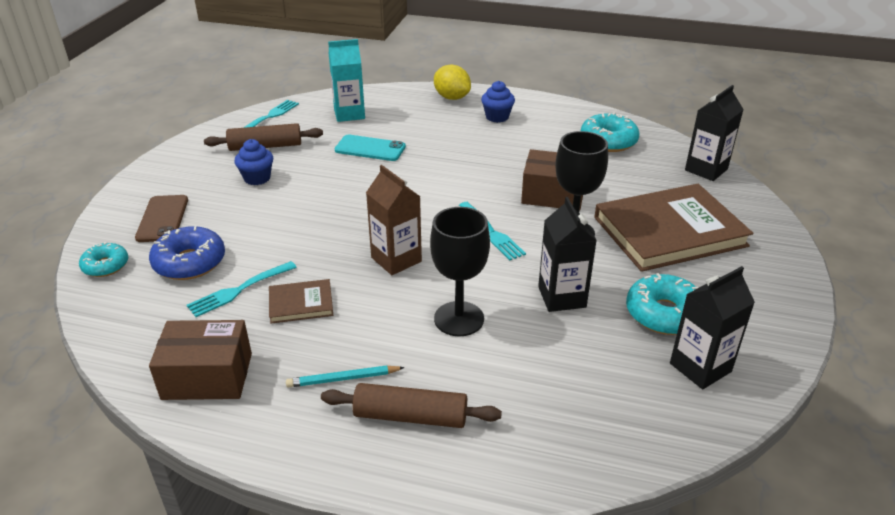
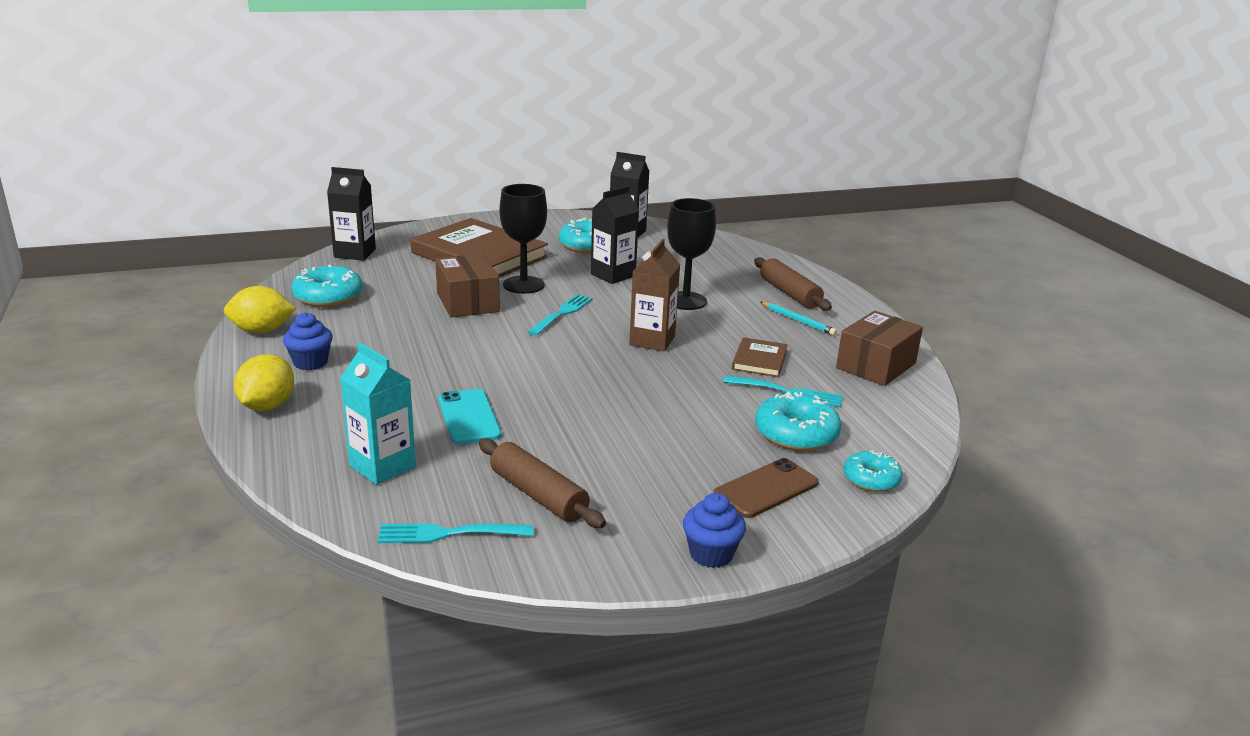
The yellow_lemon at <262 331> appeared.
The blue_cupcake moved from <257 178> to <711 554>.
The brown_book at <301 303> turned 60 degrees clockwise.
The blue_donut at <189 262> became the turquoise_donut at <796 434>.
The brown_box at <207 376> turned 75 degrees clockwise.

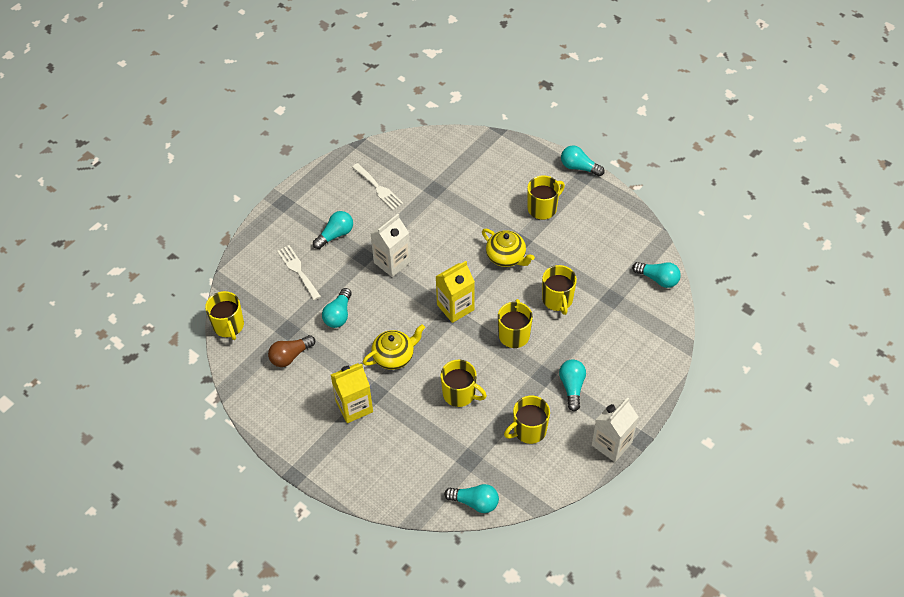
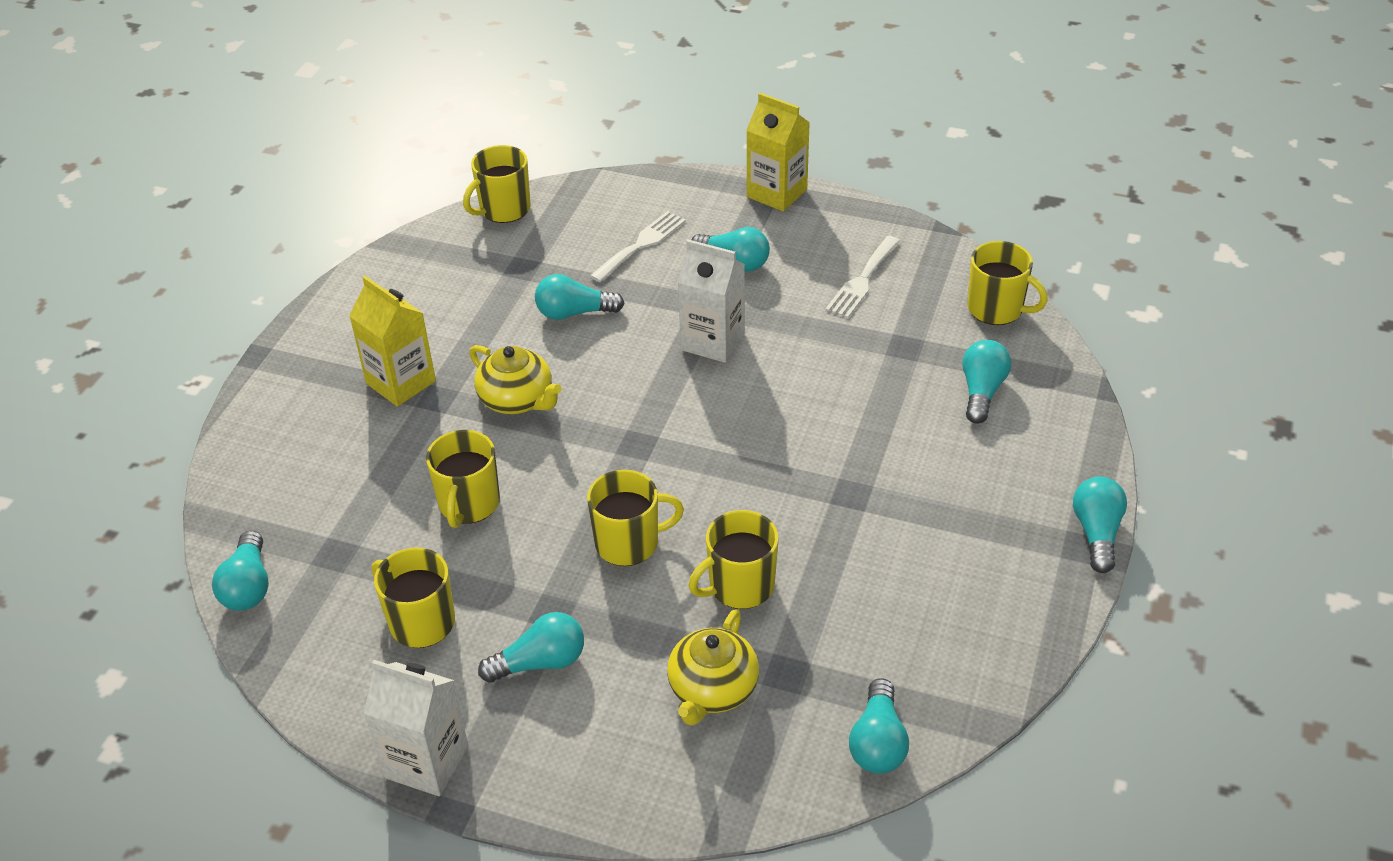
The yellow_teapot moved from <506 257> to <712 689>.
The yellow_carton moved from <455 307> to <777 193>.
The turquoise_light_bulb at <982 391> appeared.
The yellow_mug moved from <543 208> to <996 309>.
The brown_light_bulb at <290 356> disappeared.

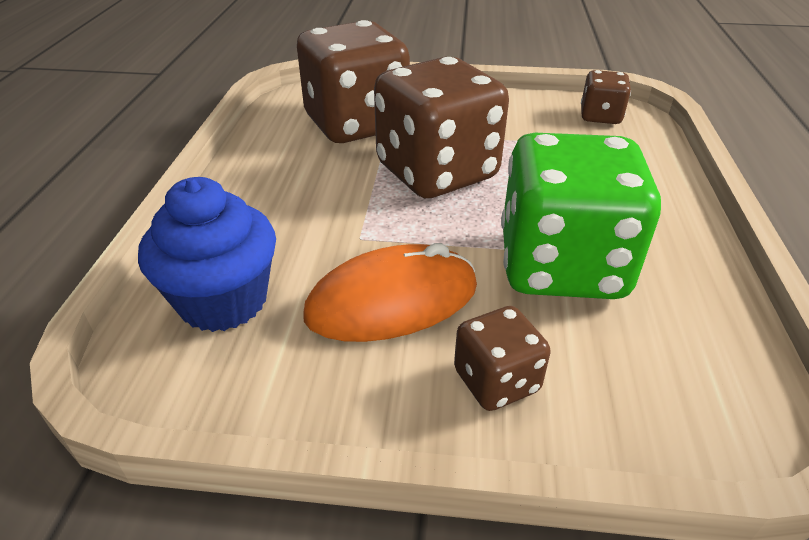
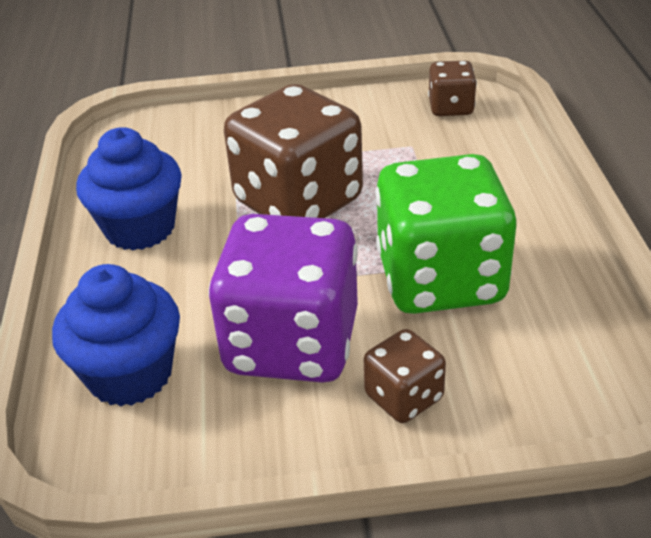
The blue_cupcake at <140 228> appeared.
The orange_mouse at <392 301> was replaced by the purple_dice at <292 343>.
The brown_dice at <356 124> disappeared.

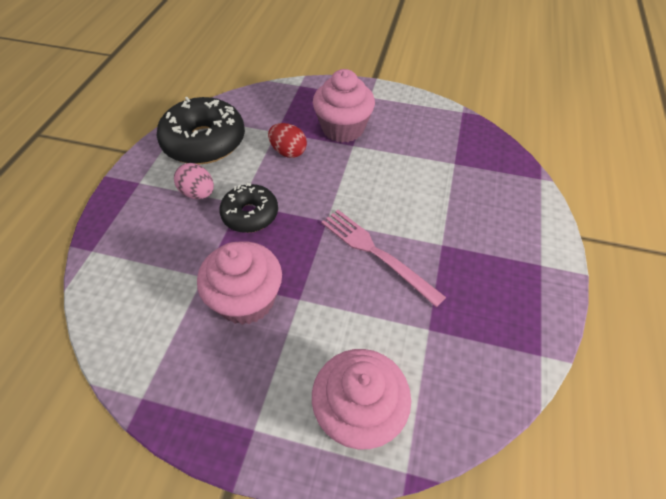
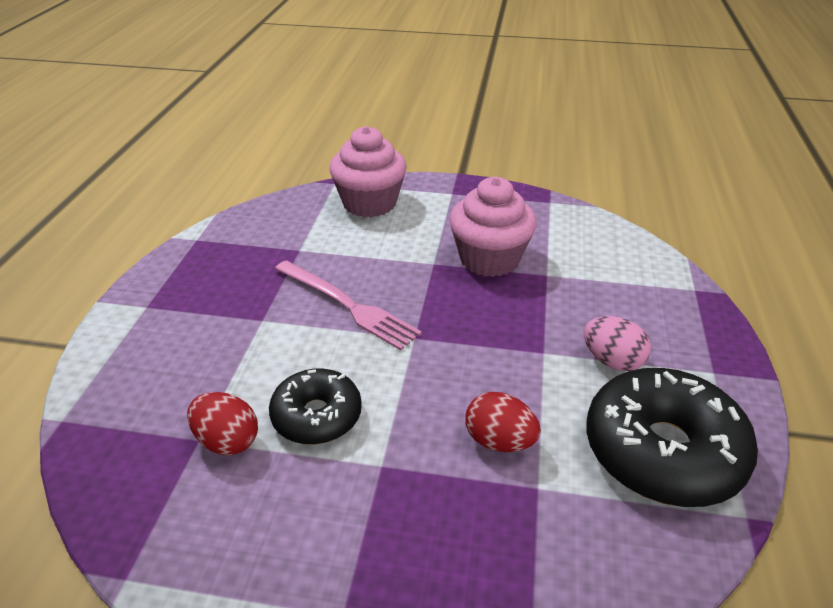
The red_egg at <227 441> appeared.
The black_donut moved from <250 214> to <317 416>.
The pink_cupcake at <343 128> disappeared.

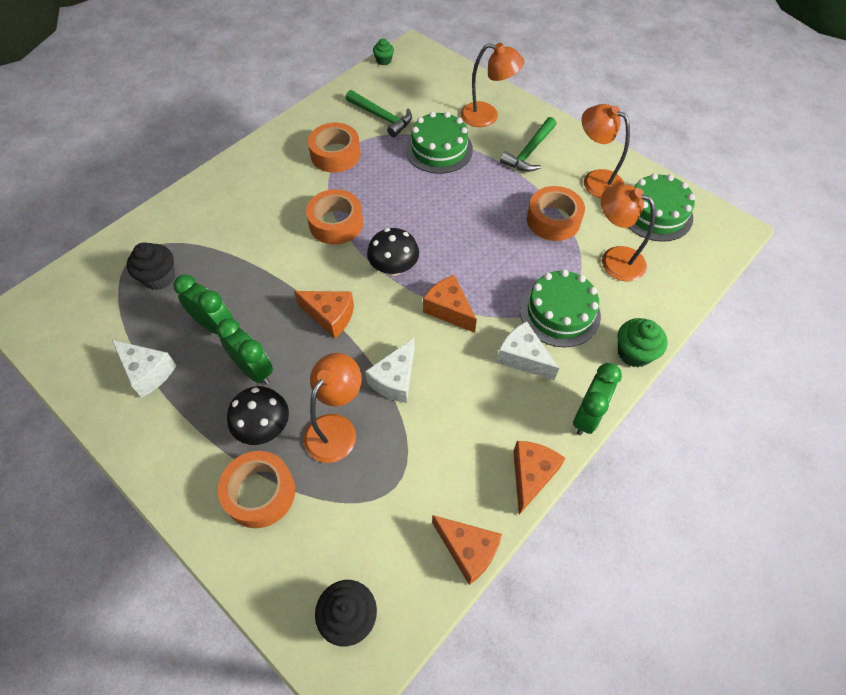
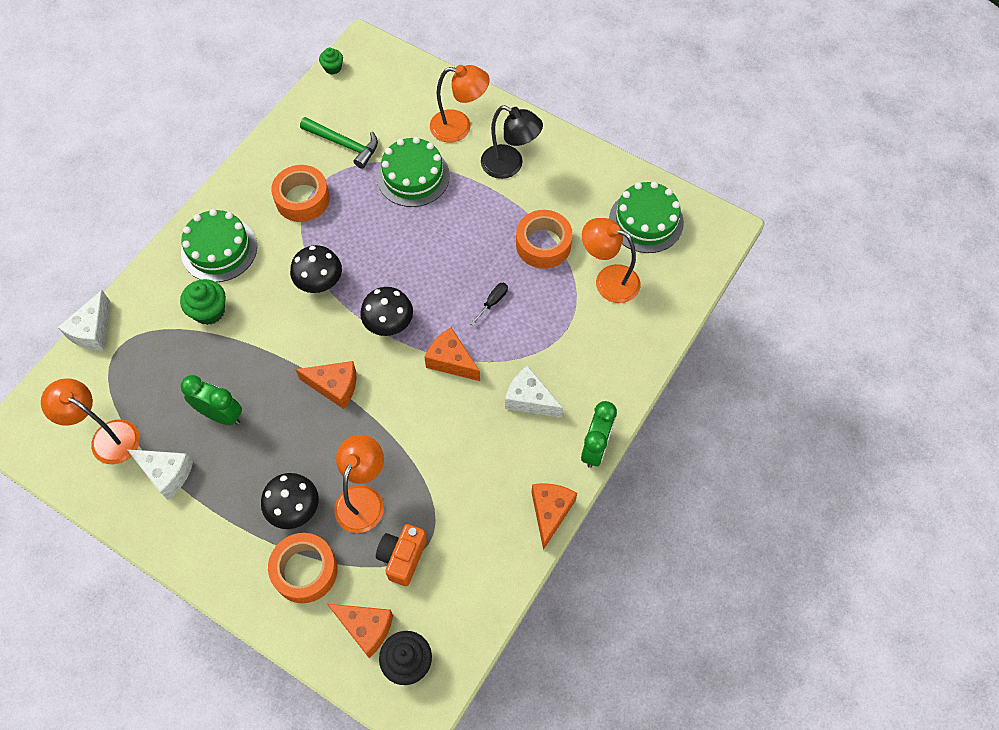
The orange_lamp moved from <595 180> to <107 437>.
The white_cheese moved from <395 379> to <93 331>.
The green_cupcake moved from <634 353> to <209 311>.
The green_cake moved from <559 312> to <219 249>.
The orange_tape at <336 223> was replaced by the black_mushroom at <319 282>.
The orange_cheese moved from <468 550> to <366 628>.
The orange_camera at <402 557> appeared.
The black_screwdriver at <492 302> appeared.
The green_hammer at <529 152> was replaced by the black_lamp at <510 166>.
The black_cupcake at <159 277> disappeared.
The green_clock at <254 370> disappeared.

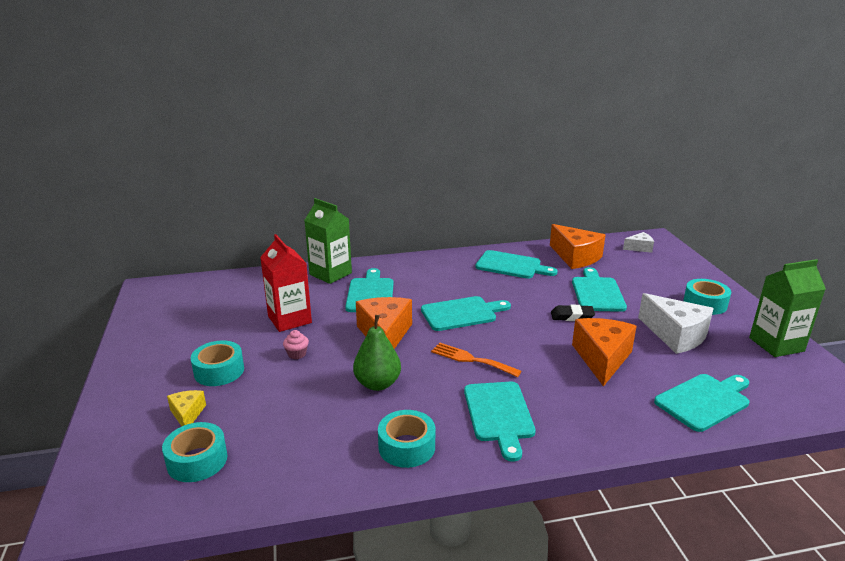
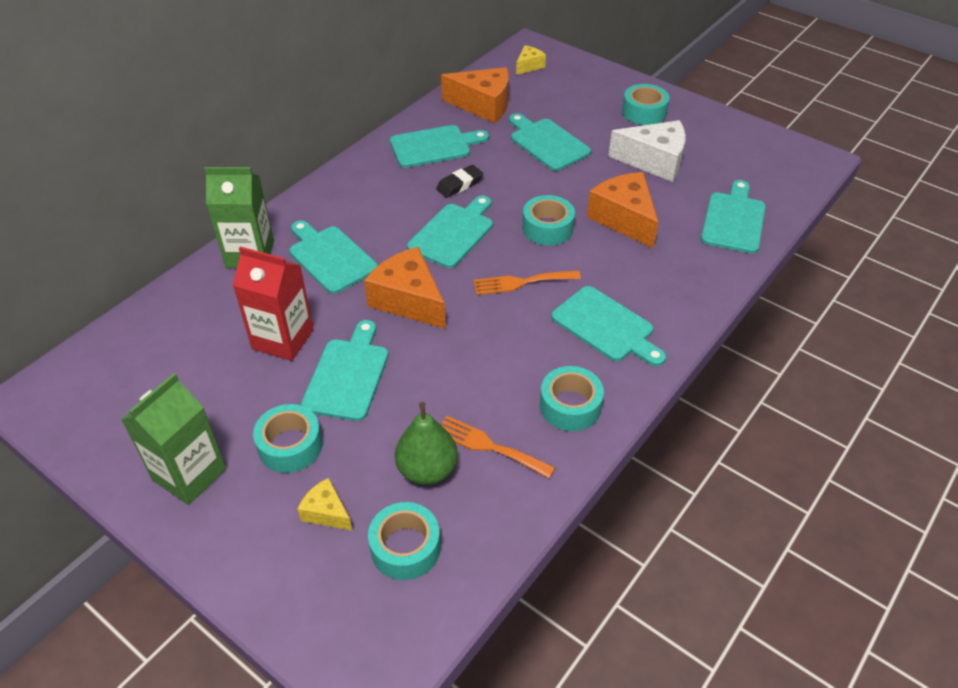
The green_carton moved from <776 344> to <189 474>.
The pink_cupcake at <297 354> was replaced by the turquoise_cutting_board at <348 375>.
The green_pear moved from <377 384> to <427 470>.
The black_eraser moved from <572 316> to <459 185>.
The orange_fork at <489 446> appeared.
The white_cheese at <639 248> became the yellow_cheese at <529 66>.
The turquoise_tape at <547 228> appeared.

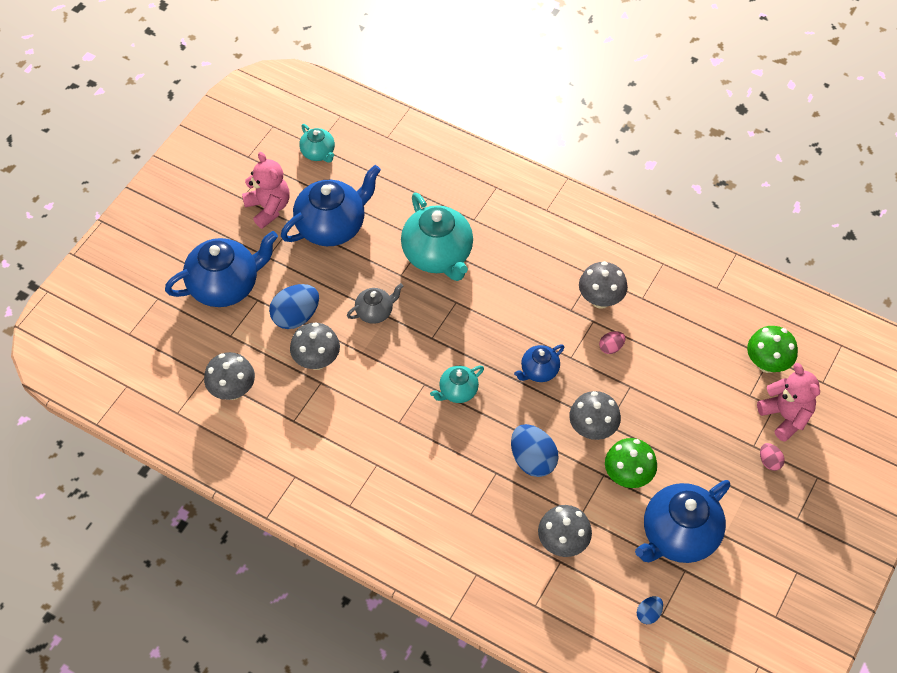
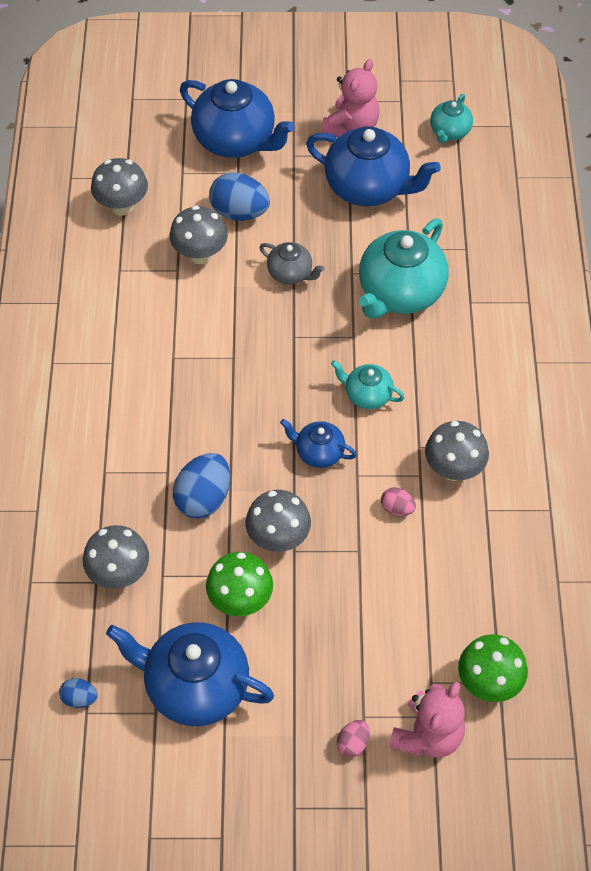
The turquoise_teapot moved from <457 391> to <367 395>.

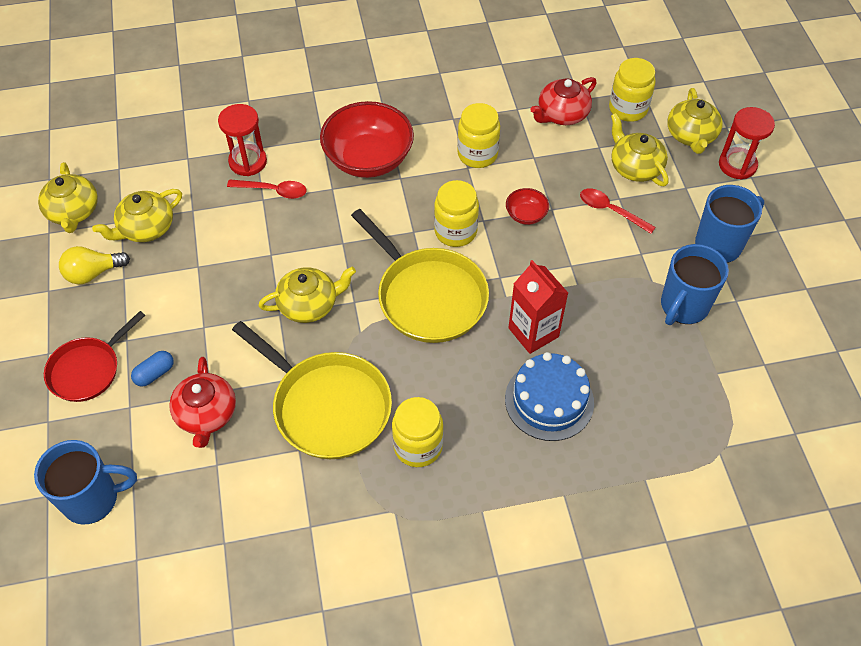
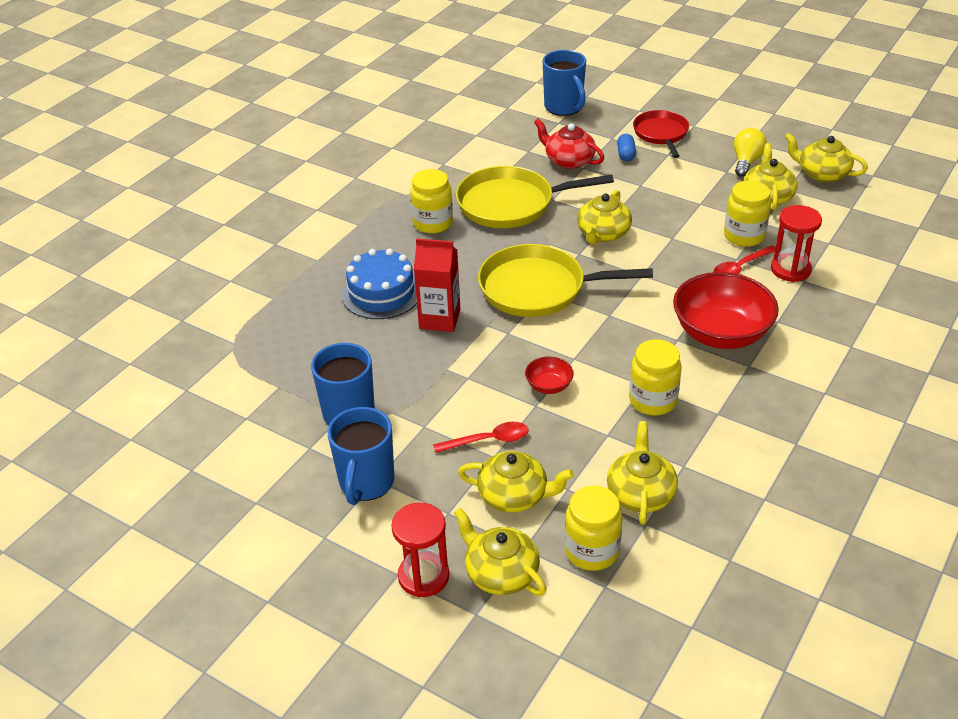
The blue_mug at <93 499> turned 60 degrees counterclockwise.
The red_teapot at <562 114> became the yellow_teapot at <640 493>.
The yellow_jar moved from <455 231> to <744 236>.

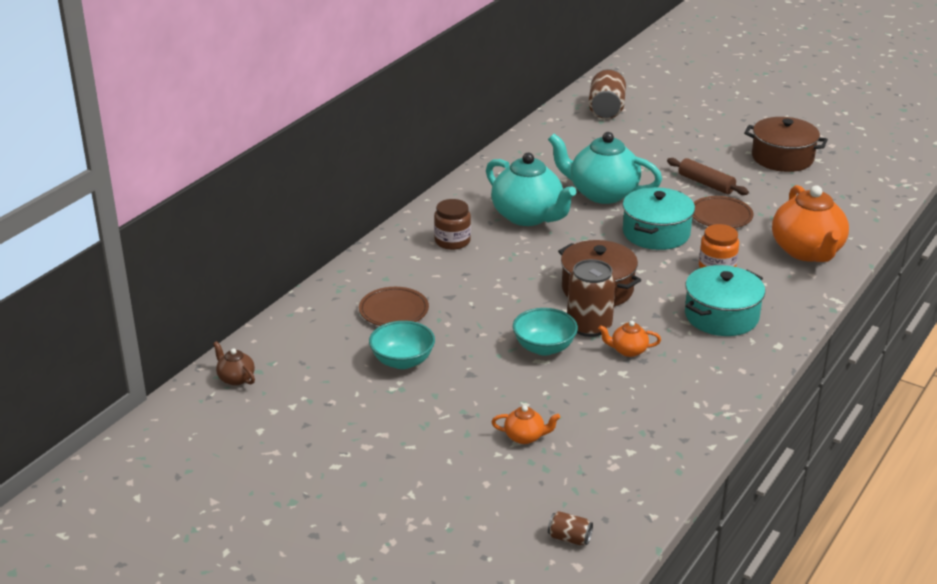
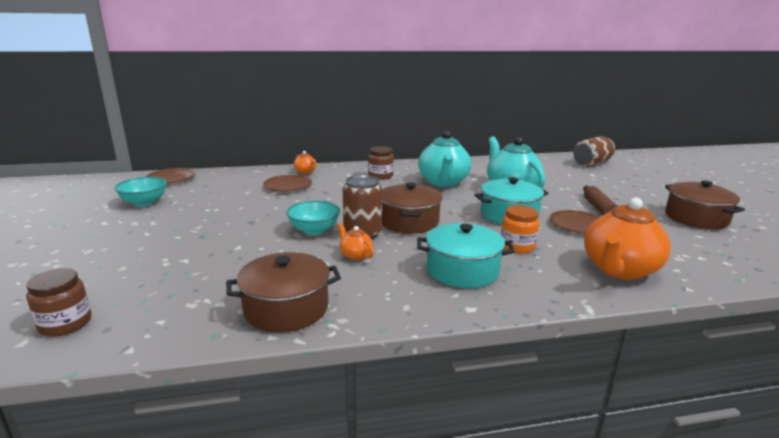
The brown_can at <569 538> was replaced by the brown_jar at <65 323>.
The turquoise_bowl moved from <402 361> to <144 202>.
The brown_teapot at <235 378> was replaced by the brown_plate at <171 179>.
The brown_pot at <286 308> appeared.
The orange_teapot moved from <525 437> to <305 172>.

